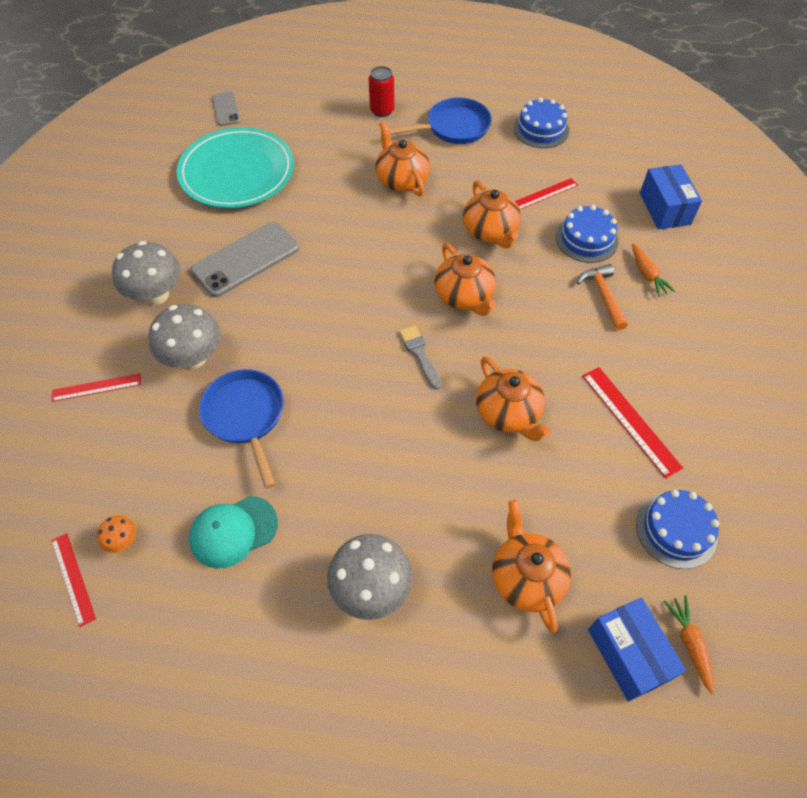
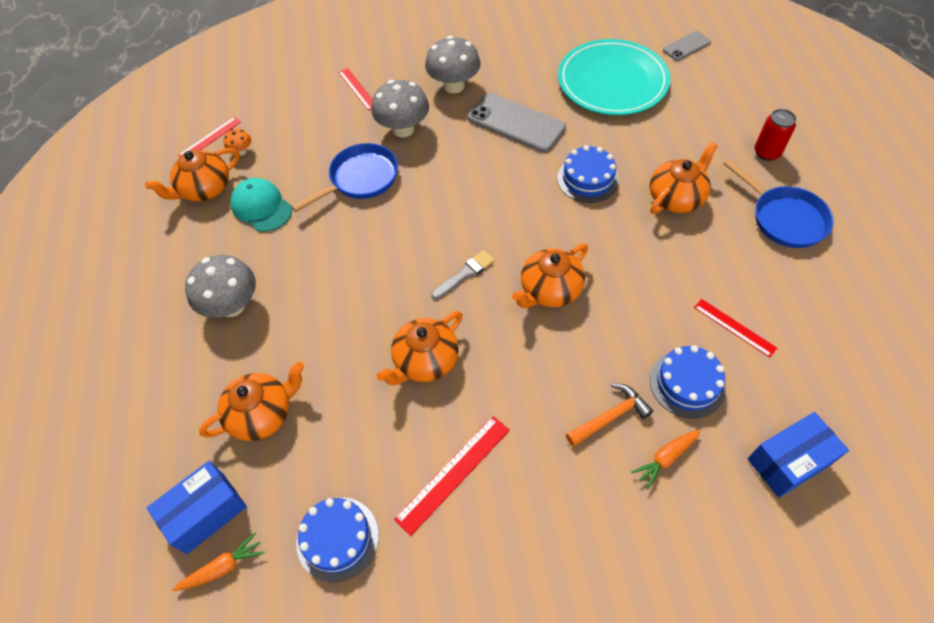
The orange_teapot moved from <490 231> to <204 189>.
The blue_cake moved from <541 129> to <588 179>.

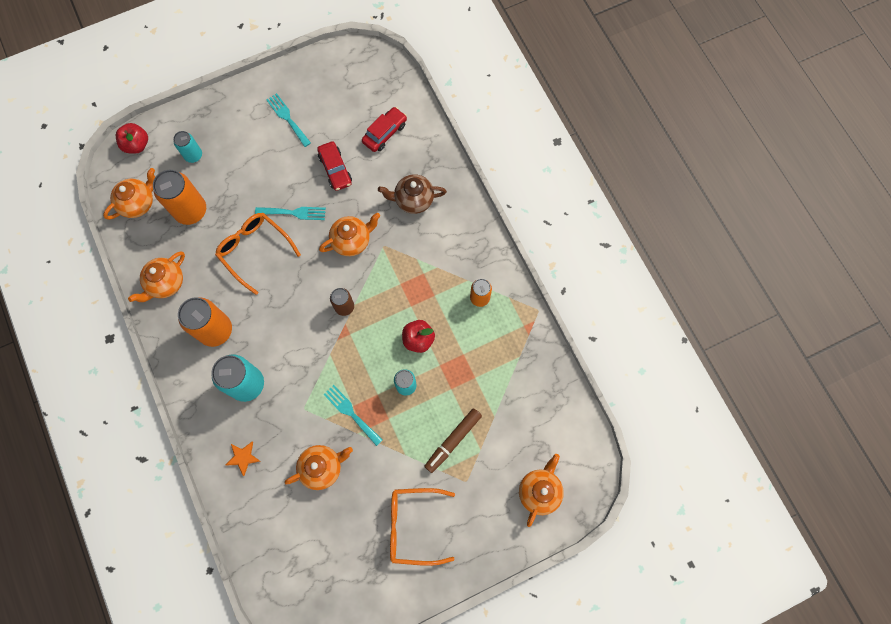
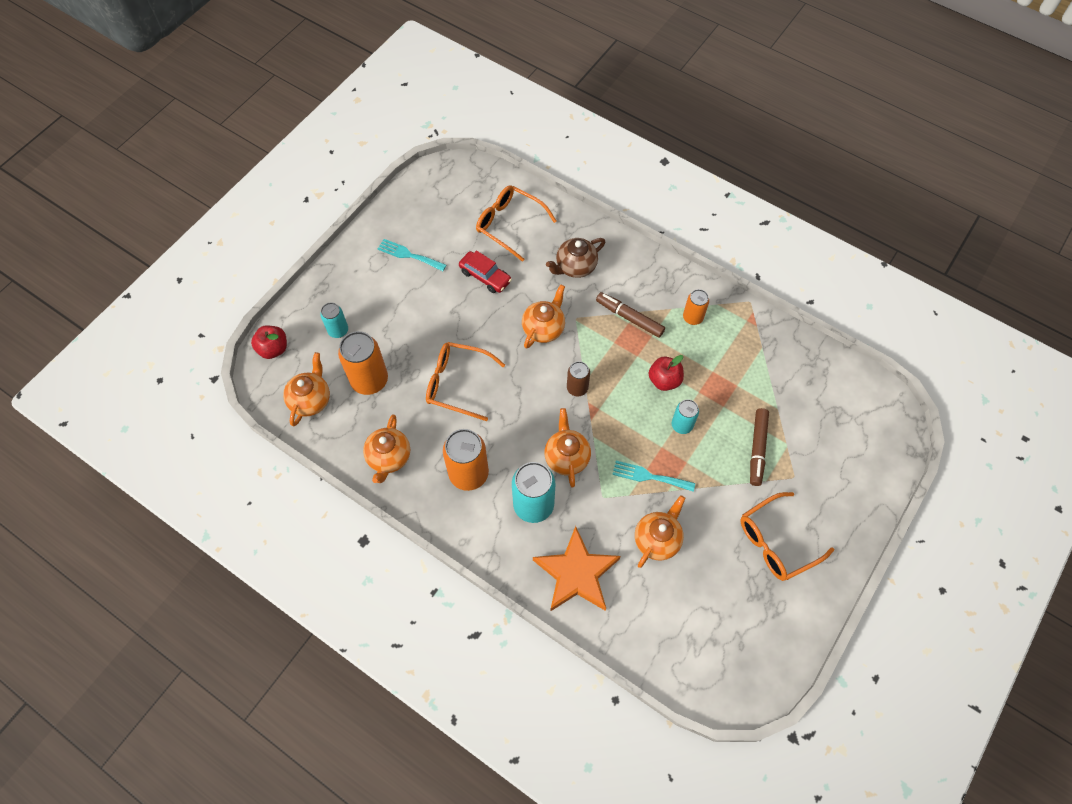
The red_car at <385 133> was replaced by the orange_glasses at <509 224>.
The orange_star at <243 457> changed to 2.25 times the size.
The orange_teapot moved from <539 491> to <566 457>.
The brown_marker at <630 318> appeared.
The turquoise_fork at <294 213> disappeared.

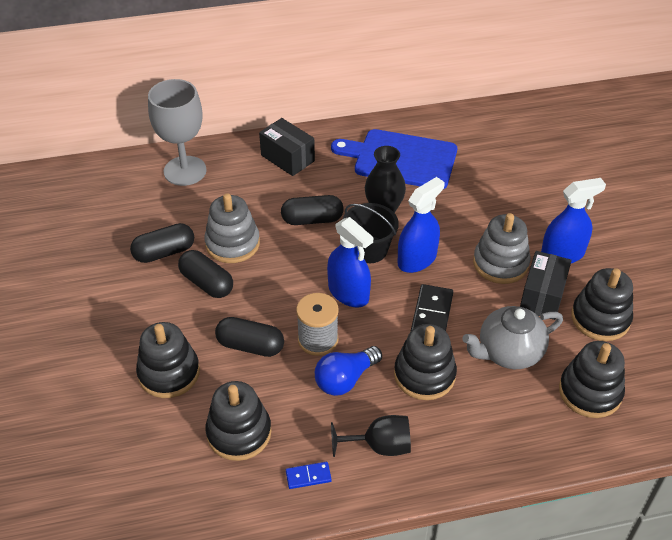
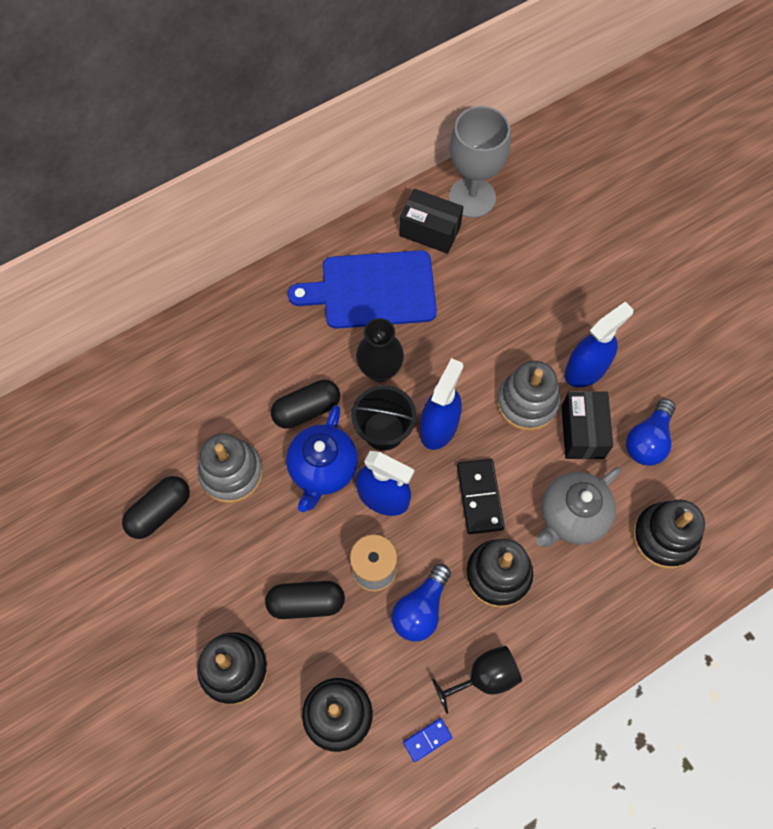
The blue_teapot at <323 469> appeared.
The black_box moved from <287 158> to <430 231>.
The grey_goblet moved from <185 171> to <472 197>.
The black_stacking_toy at <600 318> was replaced by the blue_light_bulb at <648 441>.
The black_capsule at <207 283> disappeared.

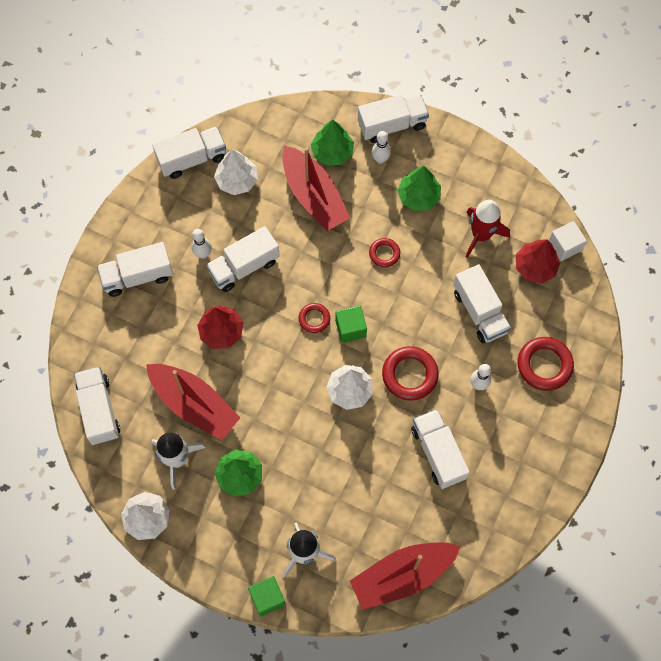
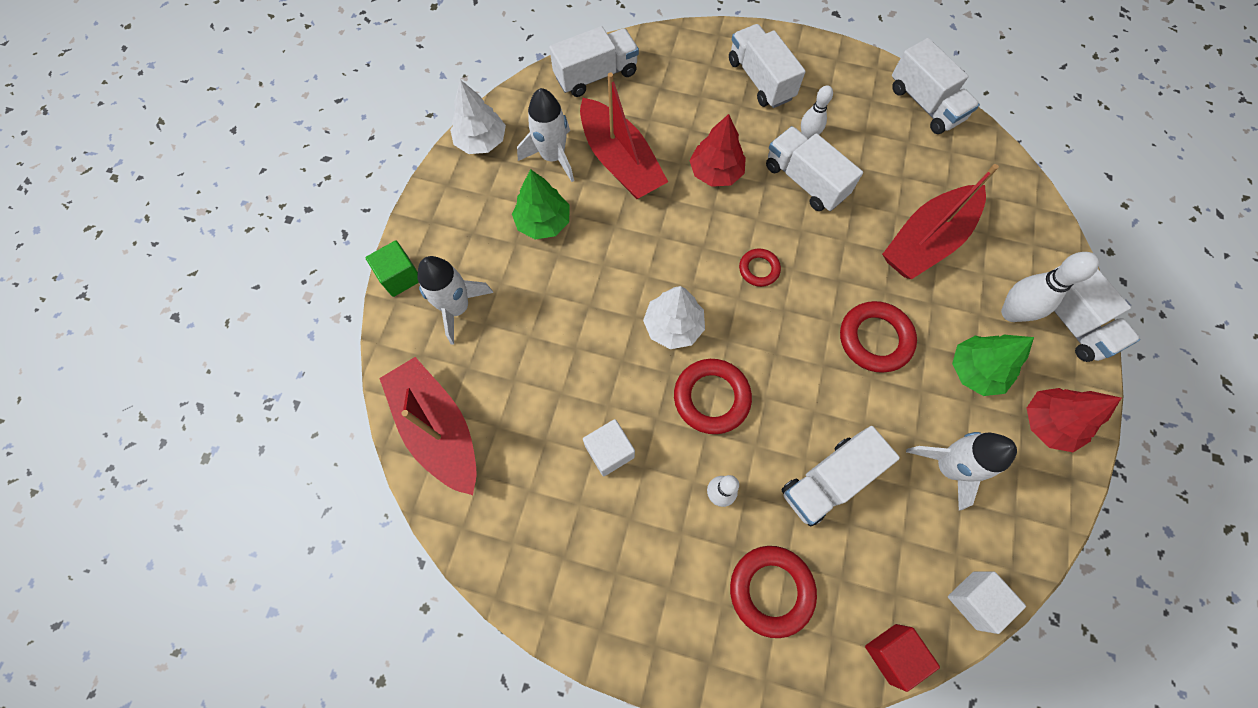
The red_boat at <194 404> turned 60 degrees counterclockwise.
The white_truck at <438 453> was replaced by the white_cube at <609 451>.
The red_ring at <384 254> changed to 1.74 times the size.
The red_cube at <892 653> appeared.
The red_rocket at <481 235> became the white_rocket at <947 466>.
The white_bowling_pin at <380 159> changed to 1.55 times the size.
The red_tree moved from <535 267> to <1048 423>.
The white_tree at <237 180> disappeared.
The green_tree at <332 152> disappeared.
The green_cube at <350 328> disappeared.

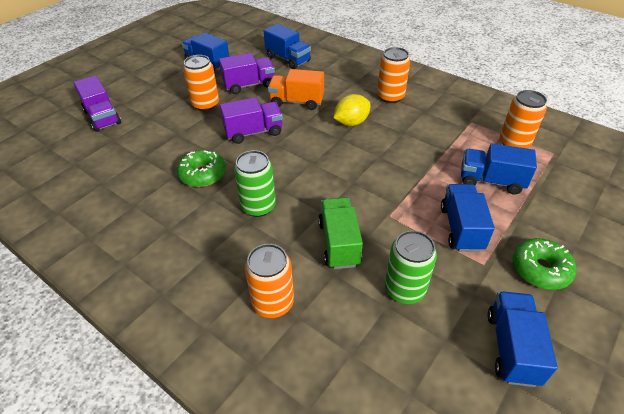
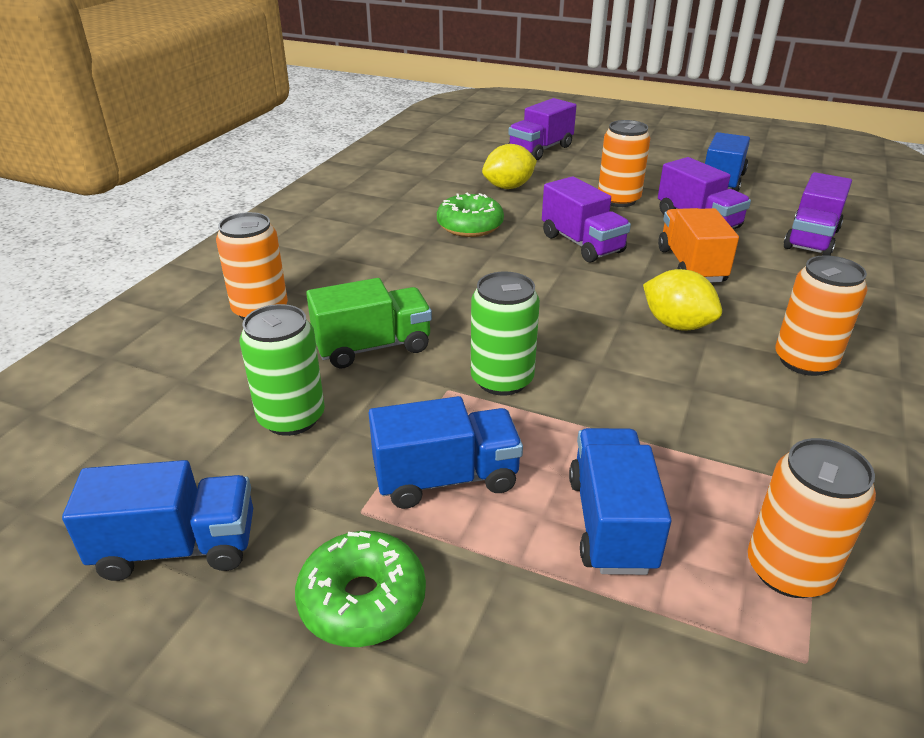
The green_can moved from <258 206> to <502 380>.
The yellow_lemon at <508 187> appeared.
The blue_truck at <288 59> became the purple_truck at <811 239>.

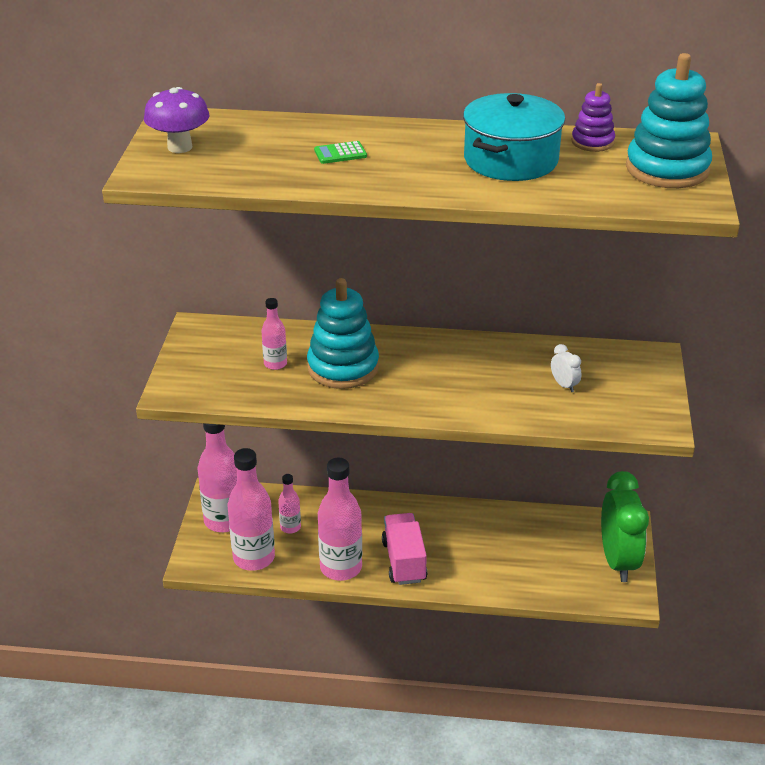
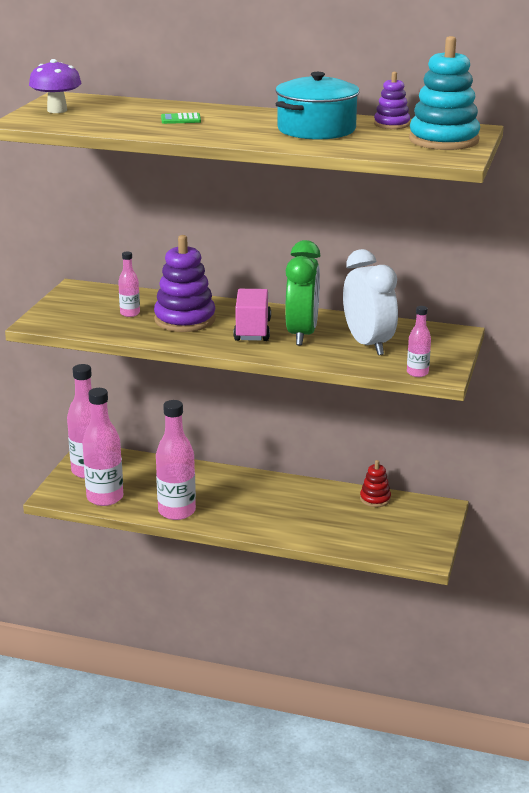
The turquoise_stacking_toy at <343 367> became the purple_stacking_toy at <185 320>.
The pink_truck moved from <404 561> to <252 330>.
The green_clock moved from <618 561> to <302 334>.
The white_clock at <564 385> changed to 2.46 times the size.
The red_stacking_toy at <375 499> appeared.
The pink_bottle moved from <290 527> to <417 373>.

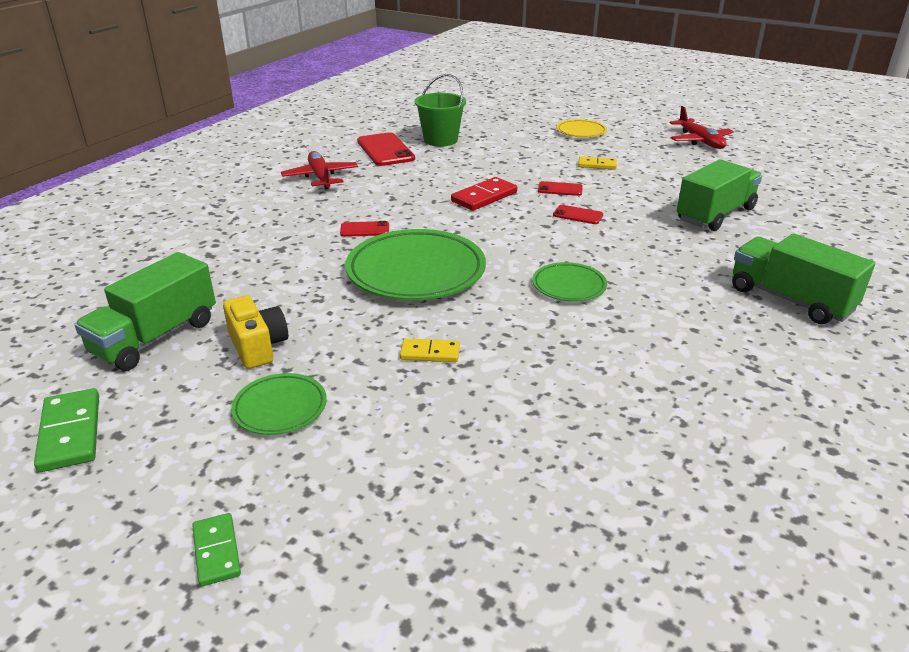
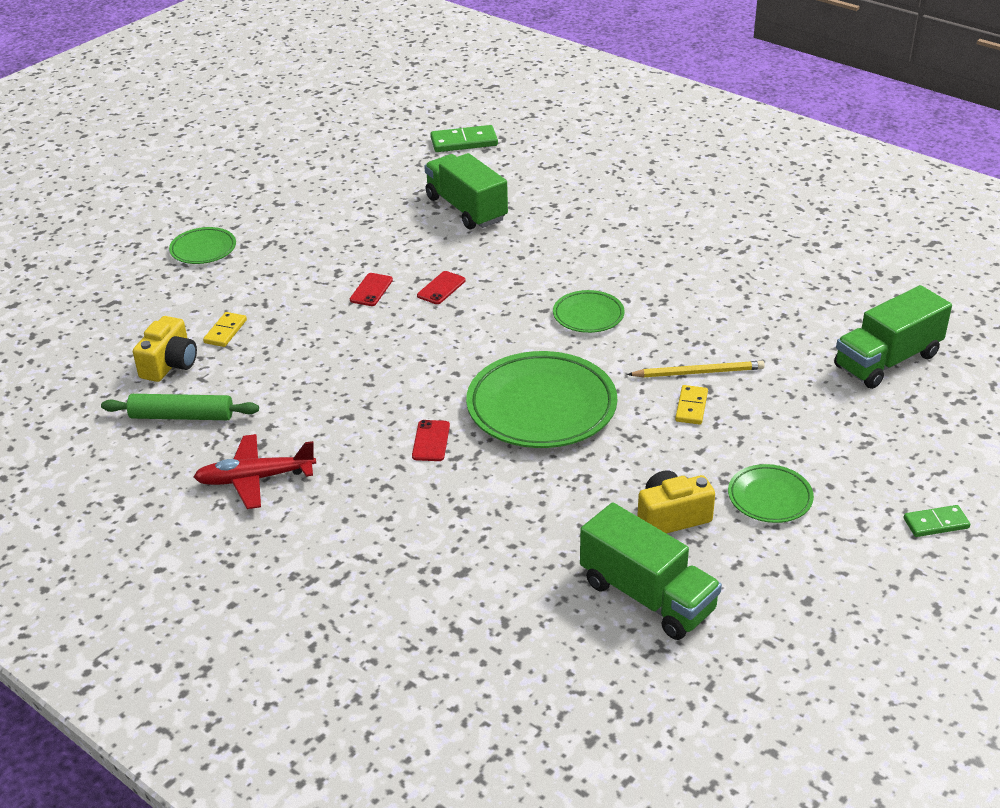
The red_phone at <385 150> was replaced by the green_rolling_pin at <182 416>.
The green_bucket at <440 140> was replaced by the yellow_camera at <170 364>.
The yellow_plate at <581 132> became the green_plate at <203 249>.
The yellow_domino moved from <597 165> to <225 331>.
The green_domino moved from <70 433> to <464 142>.
The yellow_pencil at <698 372> appeared.
The green_truck moved from <790 299> to <887 361>.
The red_domino at <484 197> disappeared.
The red_plane at <700 141> disappeared.

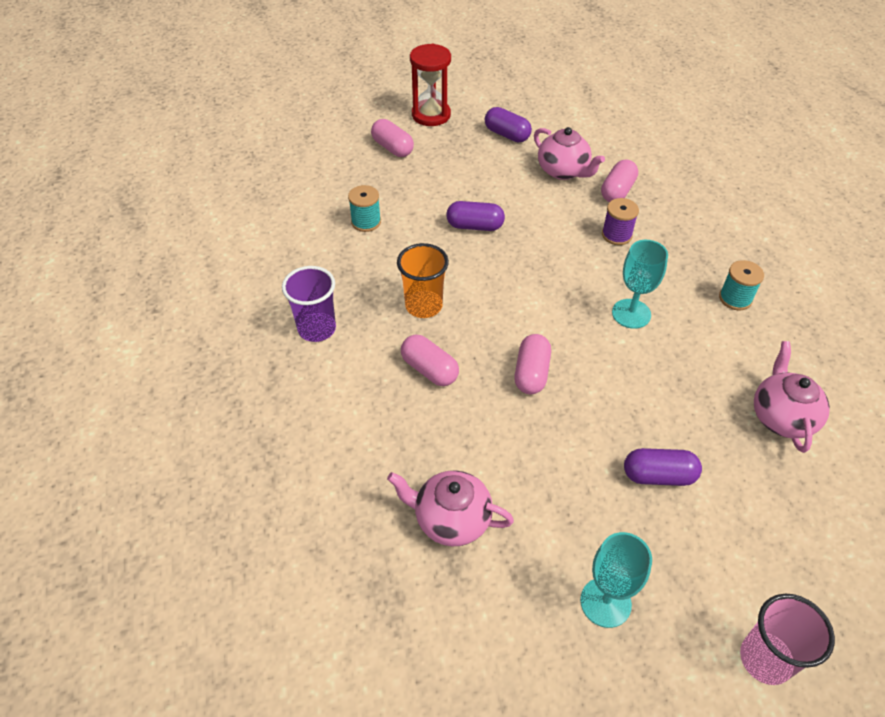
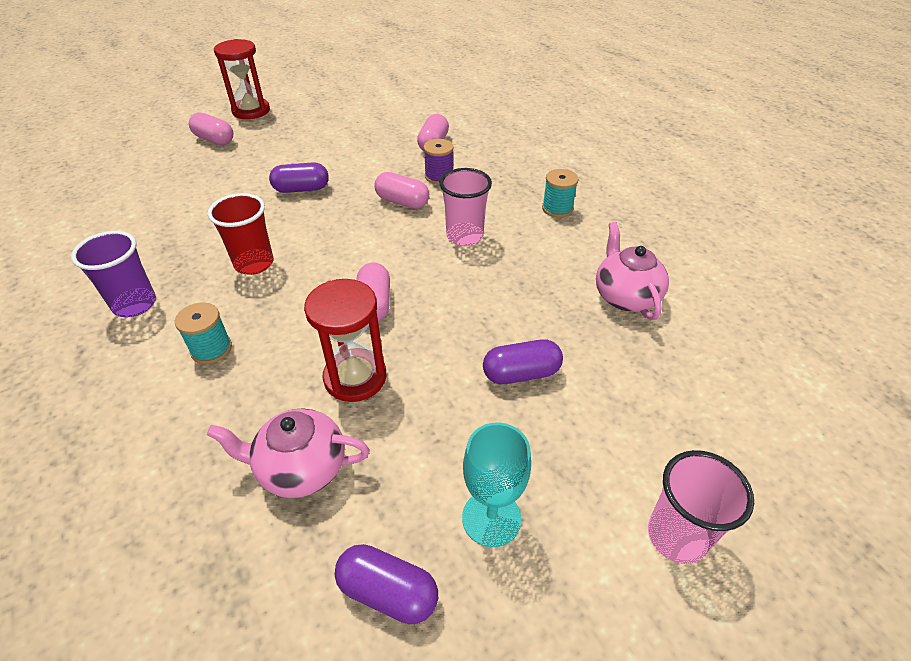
The turquoise_spool moved from <366 222> to <211 349>.
The orange_cup at <423 306> became the red_cup at <254 263>.
The red_hourglass at <355 377> appeared.
The purple_capsule moved from <507 134> to <388 592>.
The pink_capsule moved from <429 370> to <402 202>.
The turquoise_goblet at <631 314> was replaced by the pink_cup at <464 236>.
The pink_teapot at <563 171> disappeared.

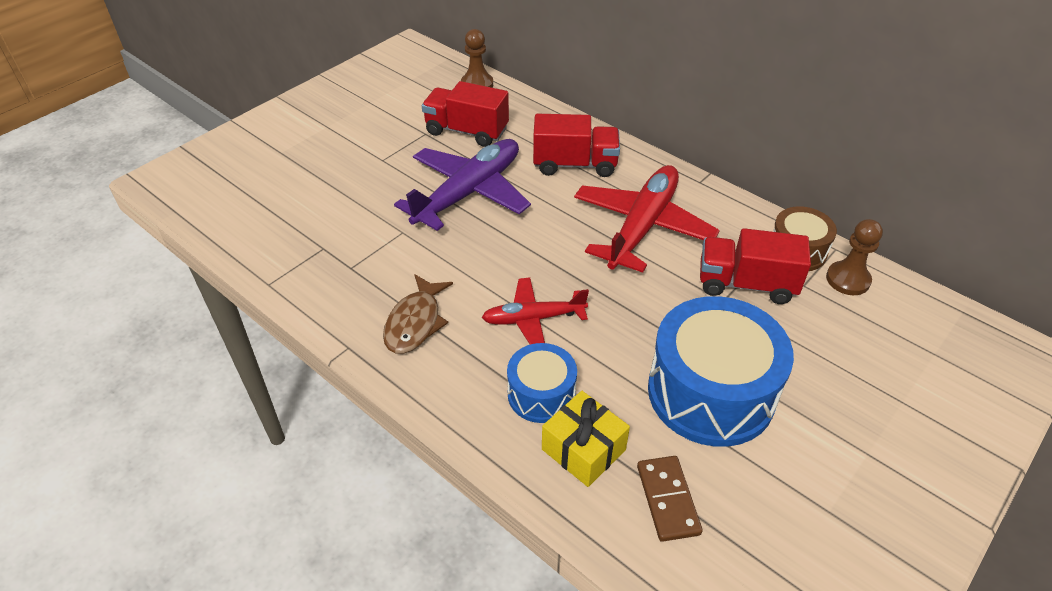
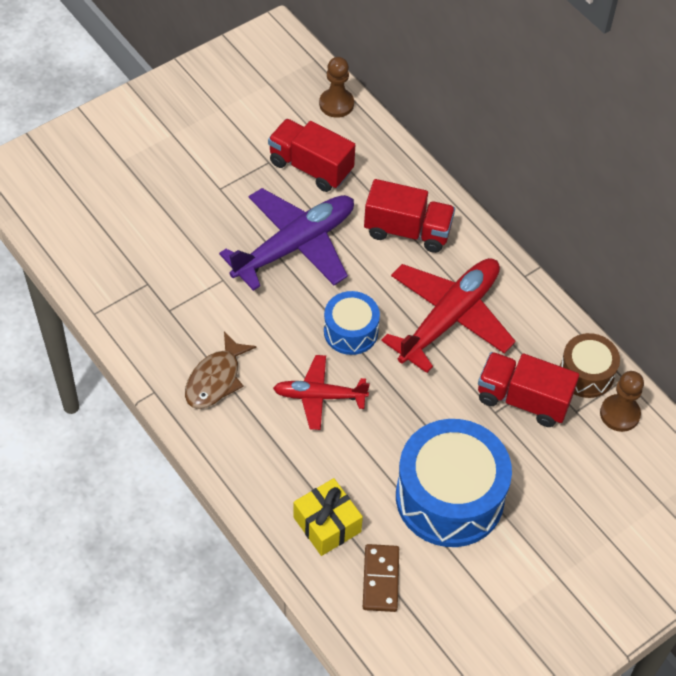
The blue_drum moved from <541 394> to <351 331>.

